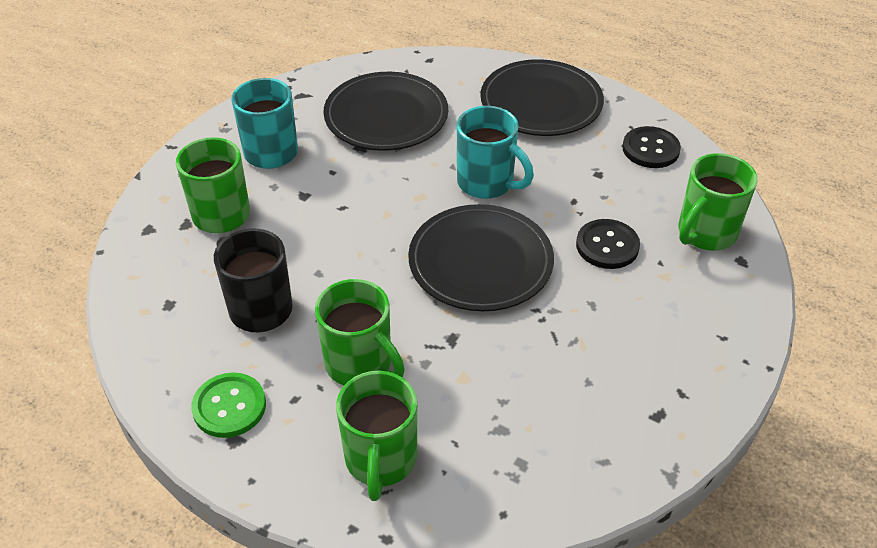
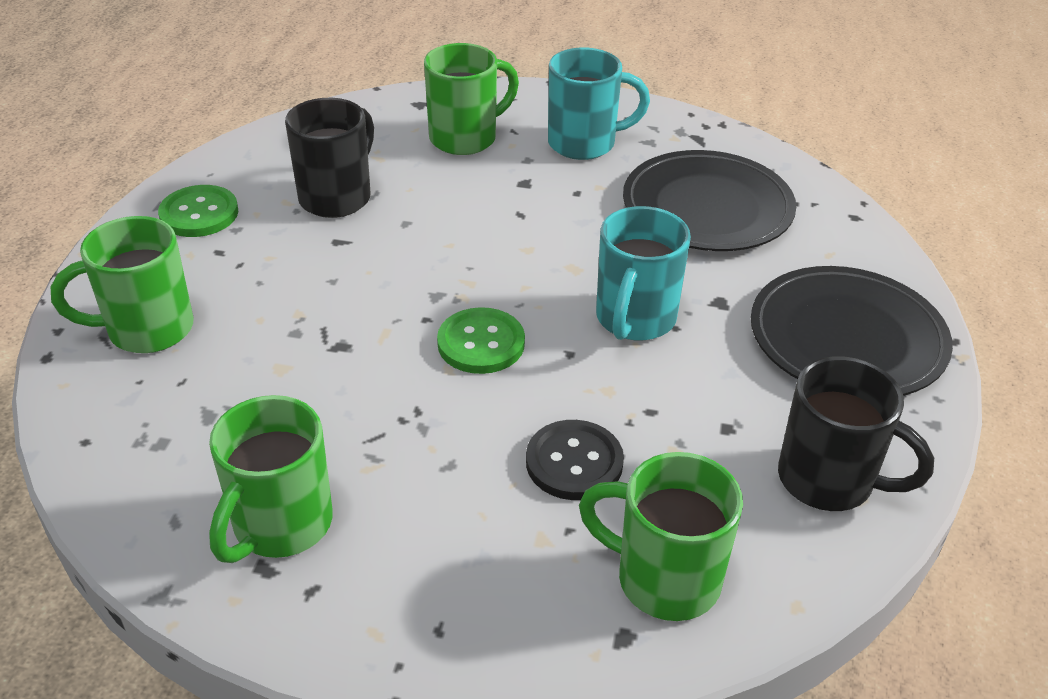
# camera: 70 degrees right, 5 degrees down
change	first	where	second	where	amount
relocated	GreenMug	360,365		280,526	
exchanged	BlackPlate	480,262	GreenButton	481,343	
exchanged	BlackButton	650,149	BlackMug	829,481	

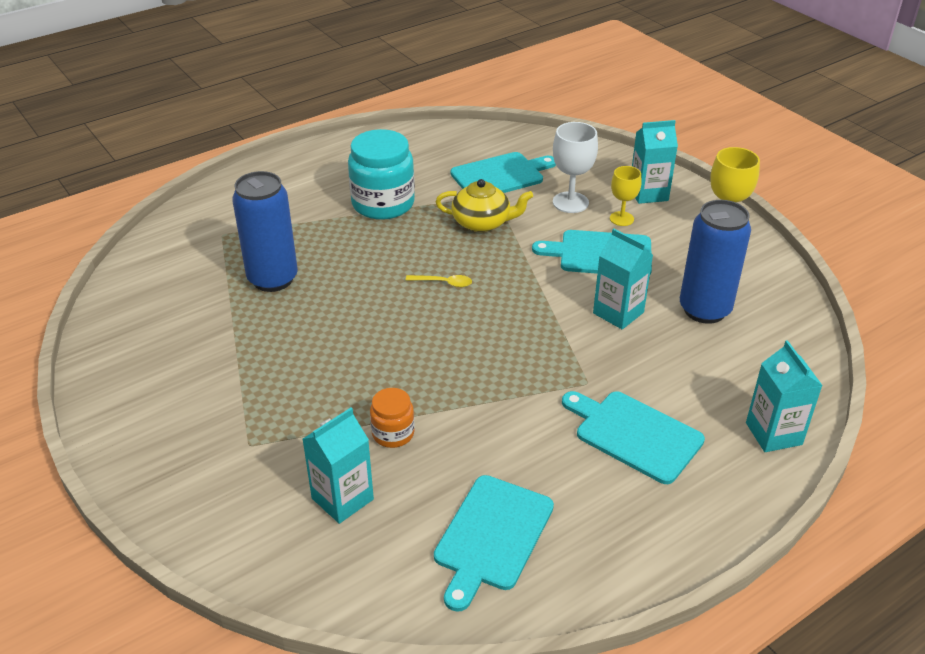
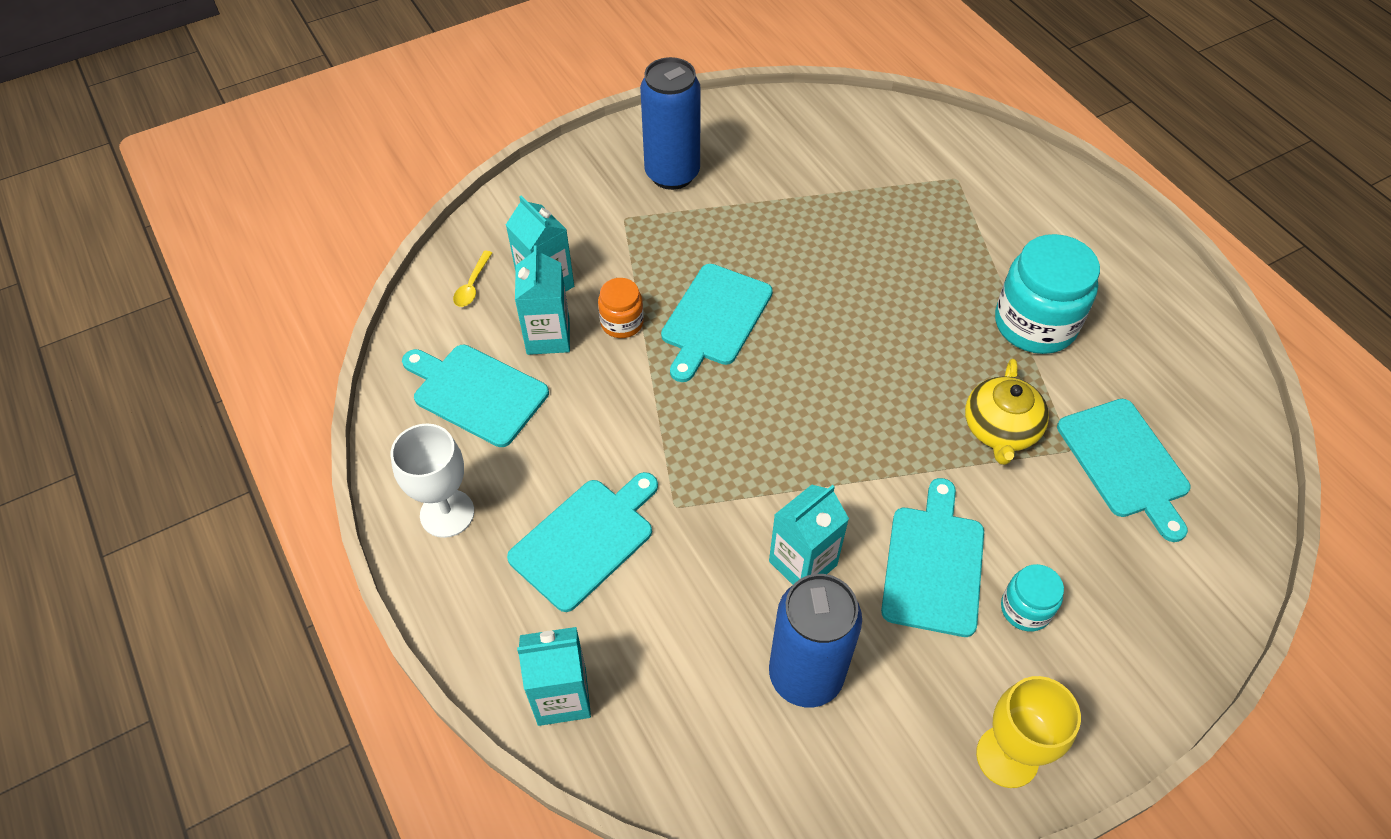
# camera: 95 degrees right, 15 degrees up
change	first	where	second	where	amount
relocated	BlueCan	273,279		672,174	
relocated	YellowSpoon	444,283		472,285	
relocated	WhiteGoblet	570,202		447,513	
exchanged	YellowGoblet	621,219	TurquoiseJar	1025,609	
relocated	TurquoiseCarton	648,193		548,336	
appeared			TurquoiseCuttingBoard	714,318	

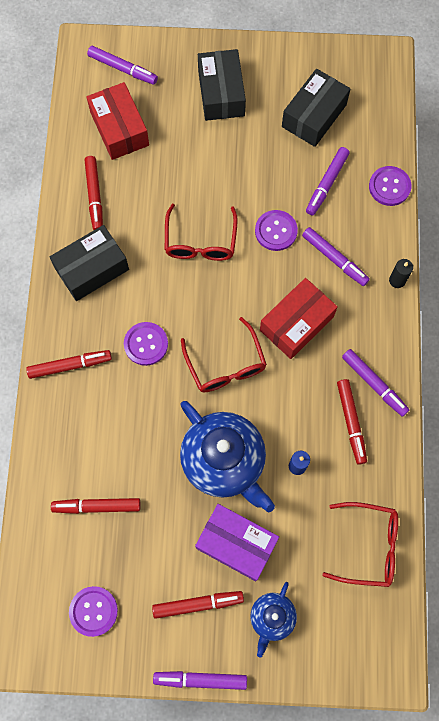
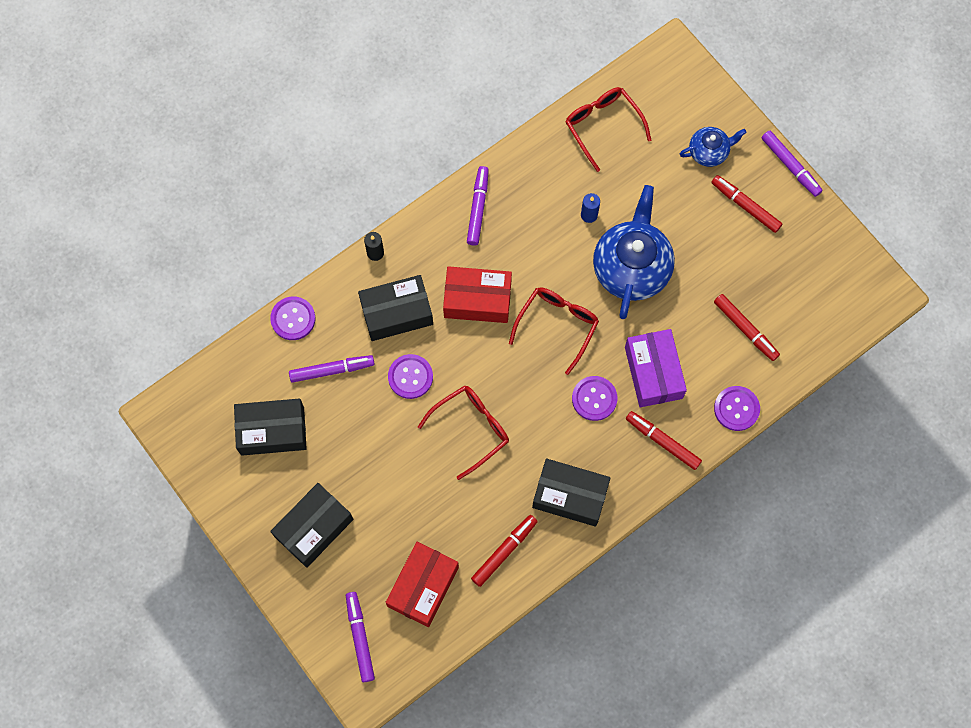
# camera: 130 degrees left, 0 degrees up
change	first	where	second	where	amount
relocated	PurpleButton	93,611		736,409	
relocated	PurpleBox	236,544		653,372	
exchanged	PurpleMarker	334,259	BlackBox	396,313	
missing	RedMarker	351,422			

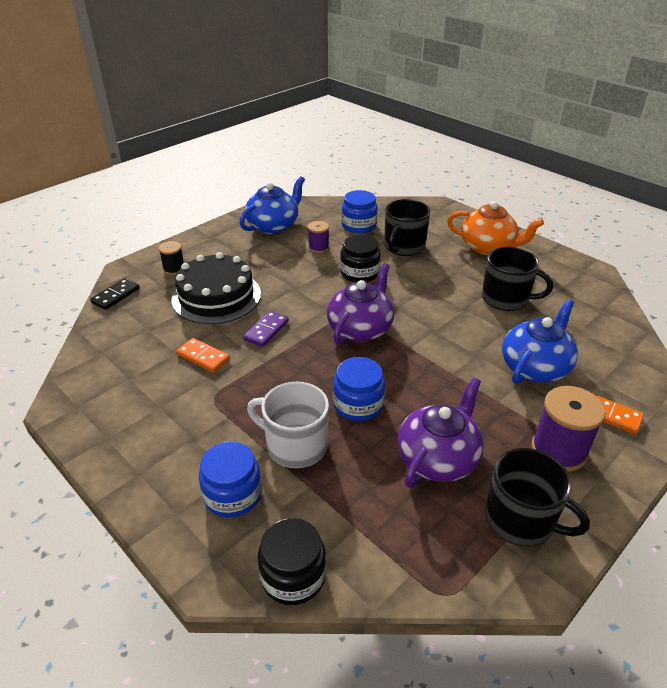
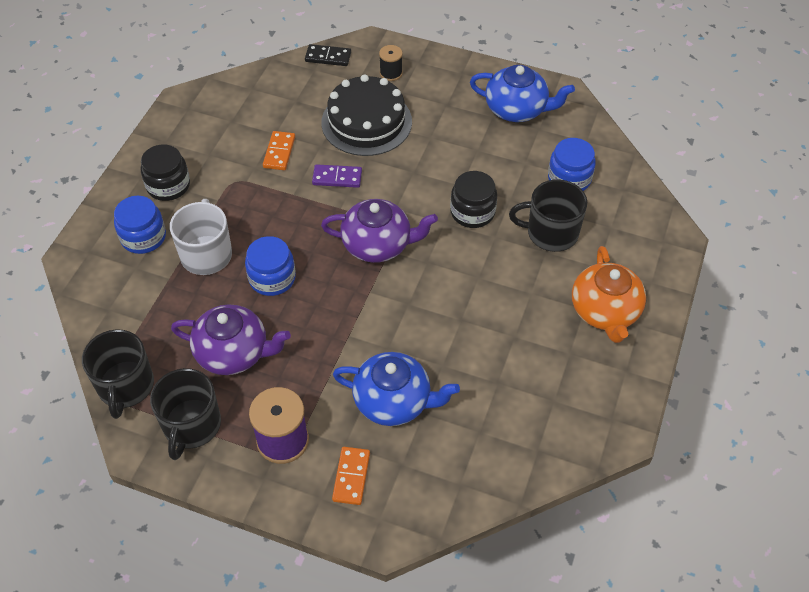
# camera: 65 degrees right, 15 degrees up
change	first	where	second	where	amount
relocated	BlackJar	293,576		168,185	
missing	PurpleSpool	318,247			
relocated	BlackMug	506,299		126,386	

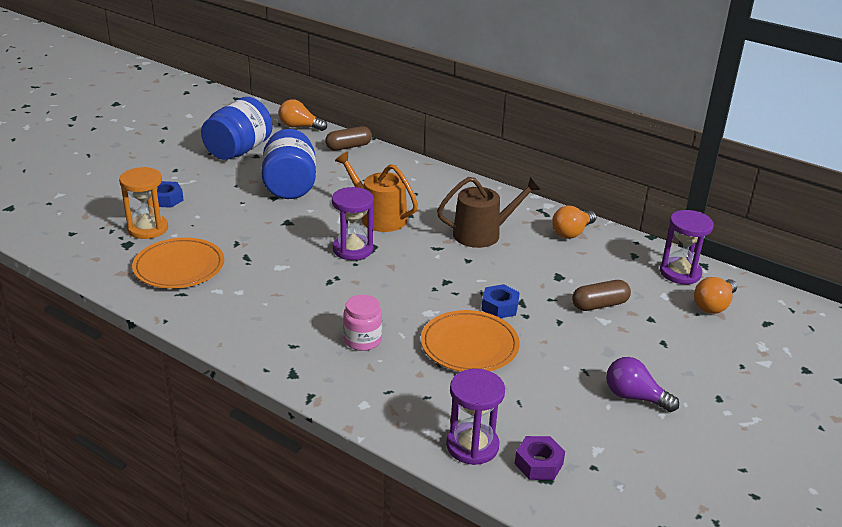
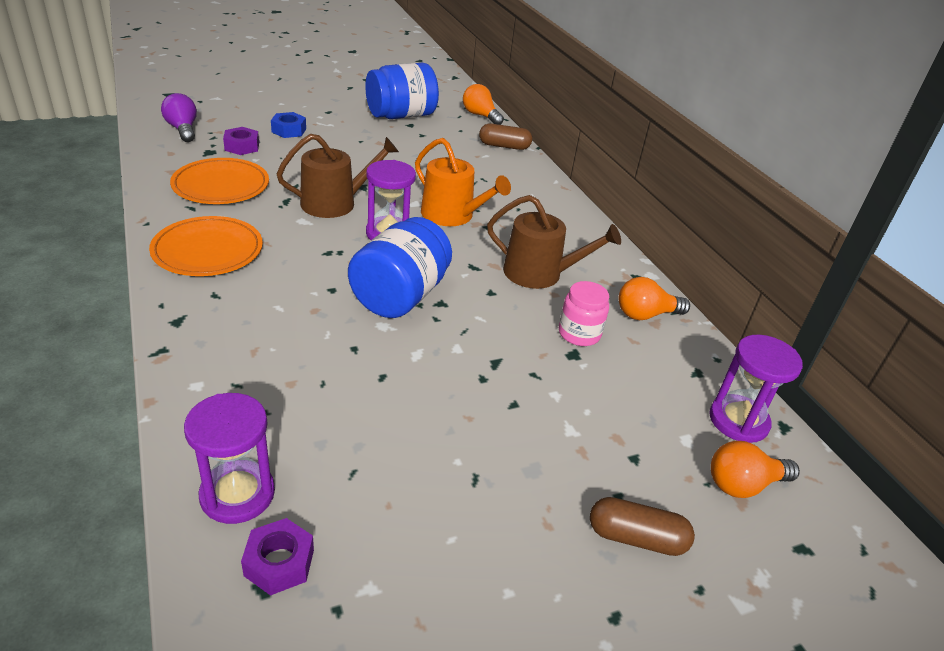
# camera: 30 degrees right, 5 degrees up
change	first	where	second	where	amount
exchanged	OrangeHourglass	148,229	PurpleNut	242,146	
relocated	BlueJar	290,186		400,296	
spun	OrangeWateringCan	379,217		452,215	150 degrees clockwise
relocated	PinkJar	362,340		579,334	
relocated	OrangePlate	469,345		208,251	
missing	BlueNut	499,307			
relocated	BrownCapsule	599,305		636,538	
relocated	PurpleLightBulb	634,397		183,129	
appeared			BrownWateringCan	335,203	

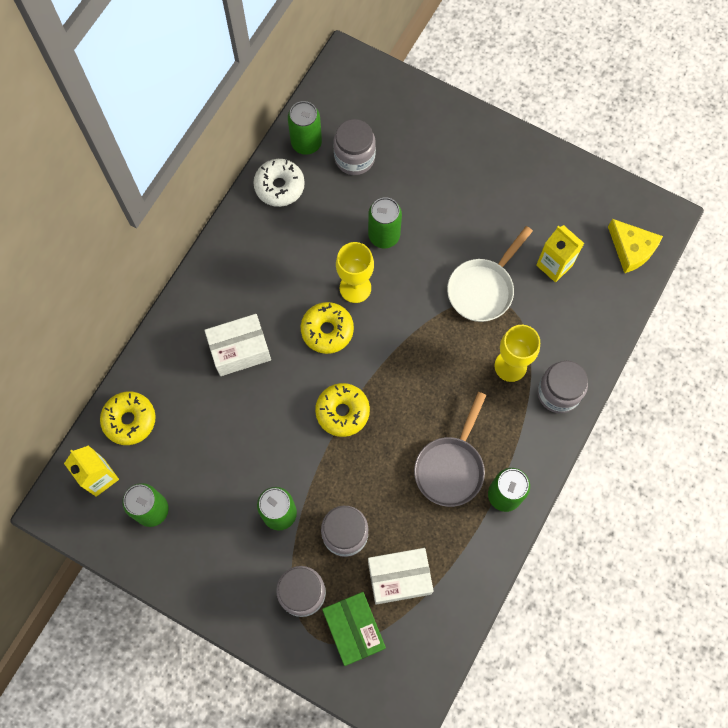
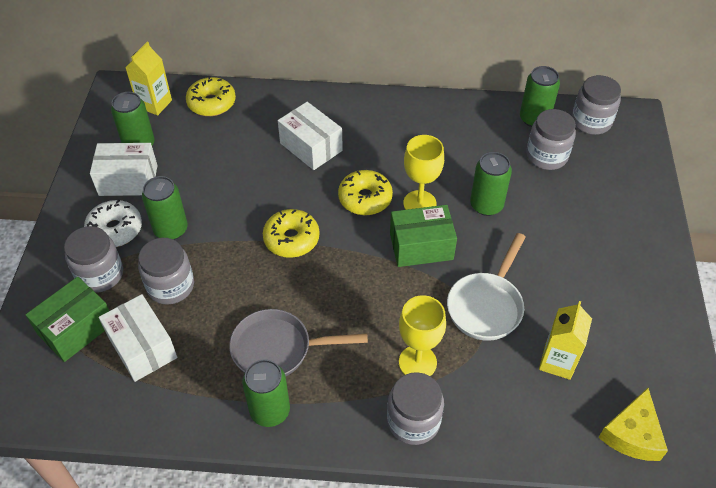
# camera: 65 degrees right, 20 degrees down
change	first	where	second	where	amount
relocated	WhiteDonut	279,186		115,230	
spun	WhitePan	483,289		486,306	75 degrees counterclockwise
appeared			WhiteBox	128,180	
appeared			GreenBox	421,246	
appeared			GreyJar	591,121	

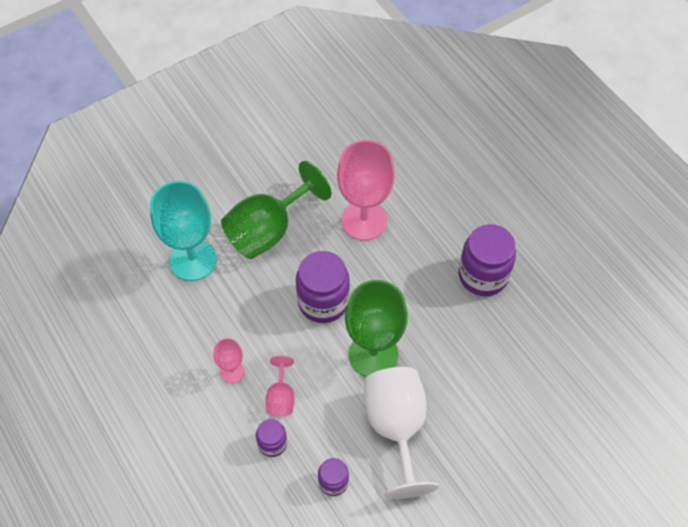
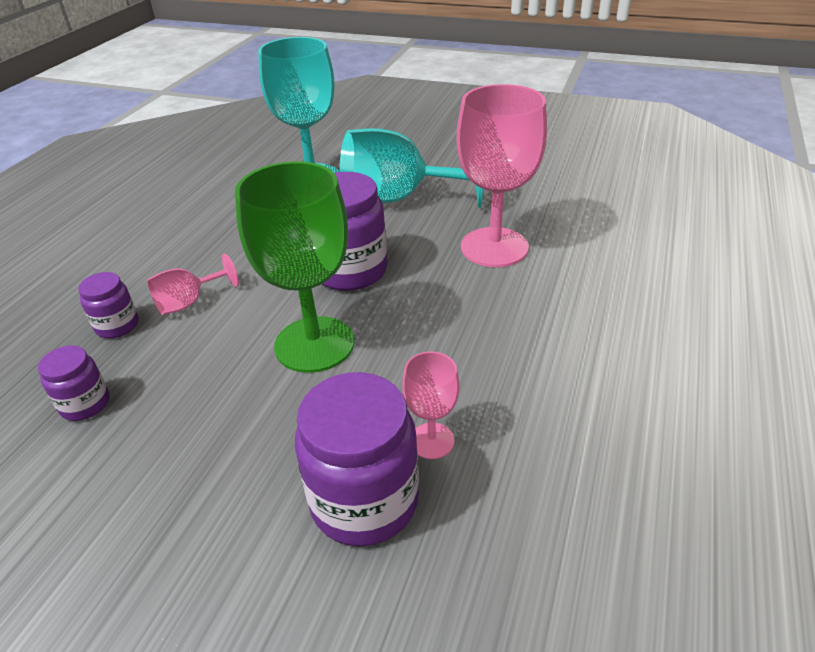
# camera: 55 degrees right, 20 degrees down
change	first	where	second	where	amount
relocated	PinkGoblet	232,372		431,440	
colour	GreenGoblet	268,230	TurquoiseGoblet	398,199	
missing	WhiteGoblet	396,427			
relocated	PurpleJar	483,275		364,501	

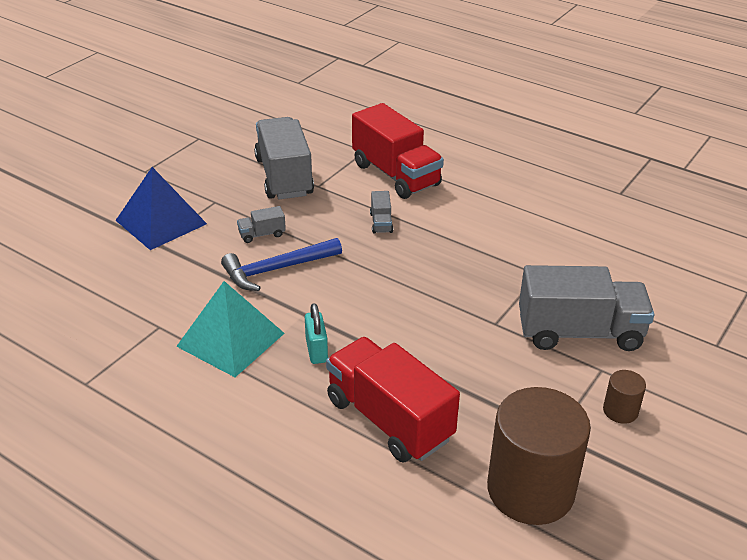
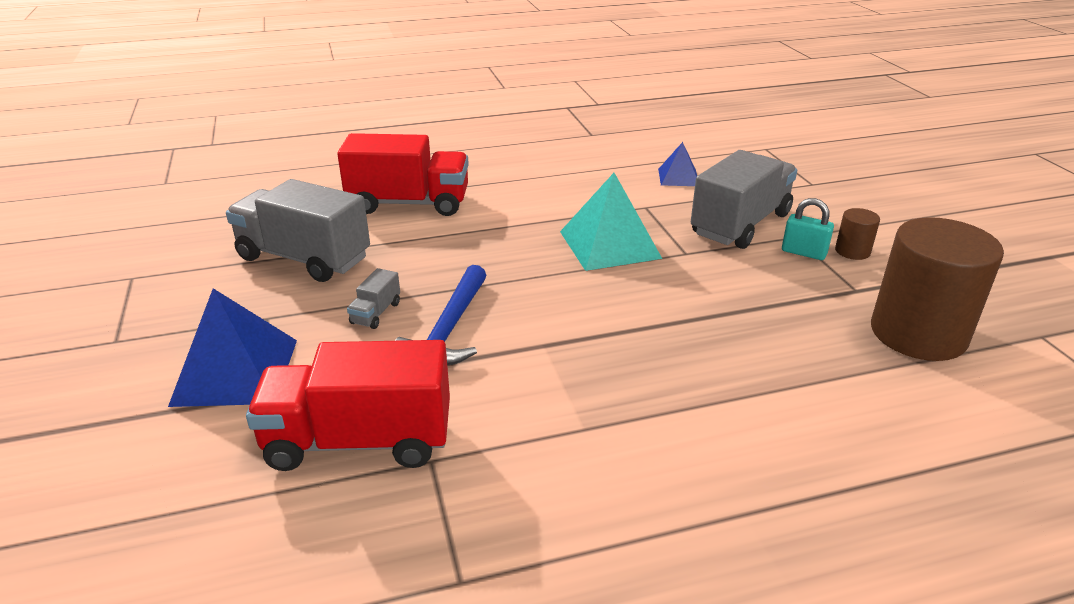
# camera: 50 degrees left, 5 degrees down
change	first	where	second	where	amount
relocated	TurquoisePyramid	230,339		609,244	
relocated	TurquoisePadlock	316,350		803,253	
relocated	RedTruck	389,419		359,441	
missing	GreyTruck	381,223			
appeared			BluePyramid	678,177	

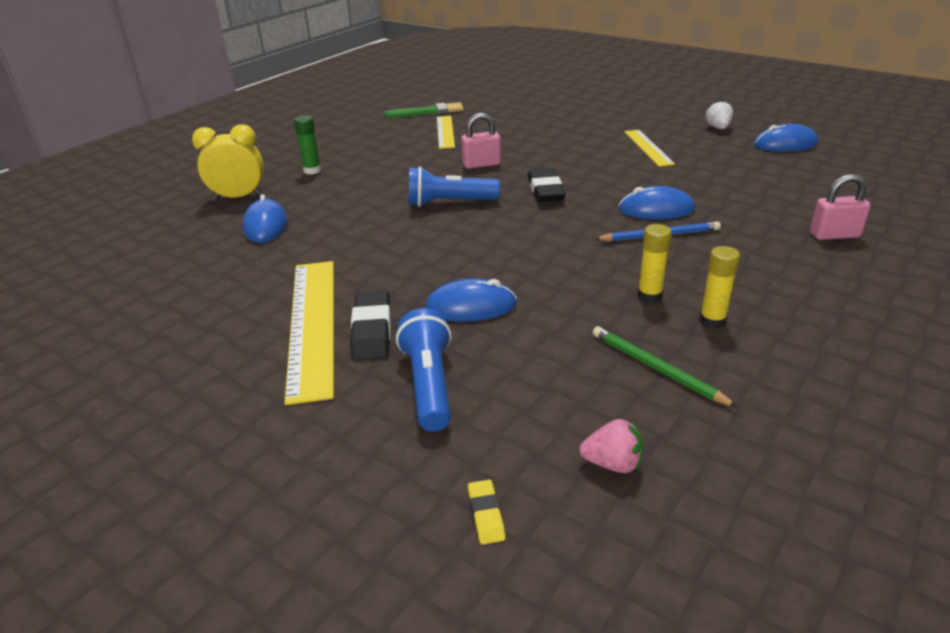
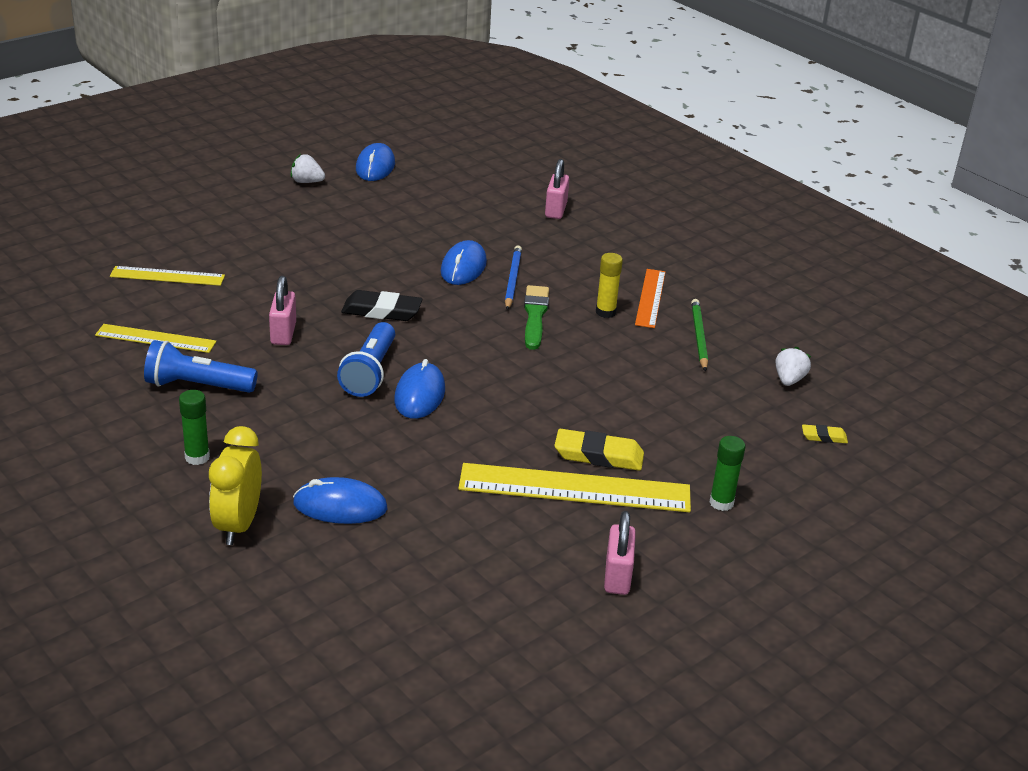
# camera: 80 degrees left, 0 degrees up
change	first	where	second	where	amount
colour	BlackEraser	371,330	YellowEraser	598,455	
relocated	GreenBrush	428,112		535,316	
relocated	BlueFlashlight	429,384		197,386	
relocated	BlueMouse	471,306		419,395	
colour	PinkStrawberry	612,463	WhiteStrawberry	789,380	
spun	GreenPencil	656,368		698,337	120 degrees clockwise
relocated	YellowRuler	648,147		167,276	
exchanged	YellowGlueStick	712,321	OrangeRuler	650,298	
appeared			PinkPadlock	617,576	
appeared			GreenGlueStick	721,503	

